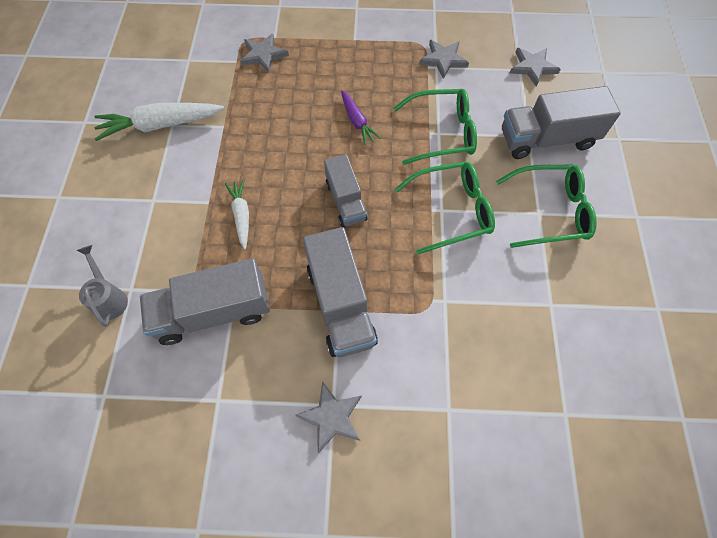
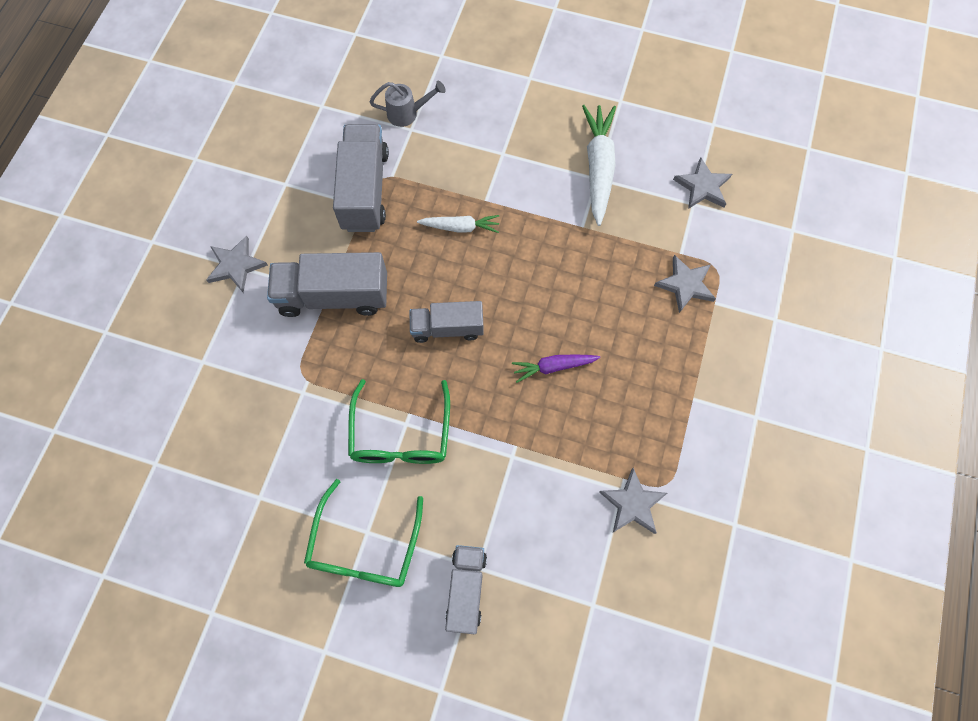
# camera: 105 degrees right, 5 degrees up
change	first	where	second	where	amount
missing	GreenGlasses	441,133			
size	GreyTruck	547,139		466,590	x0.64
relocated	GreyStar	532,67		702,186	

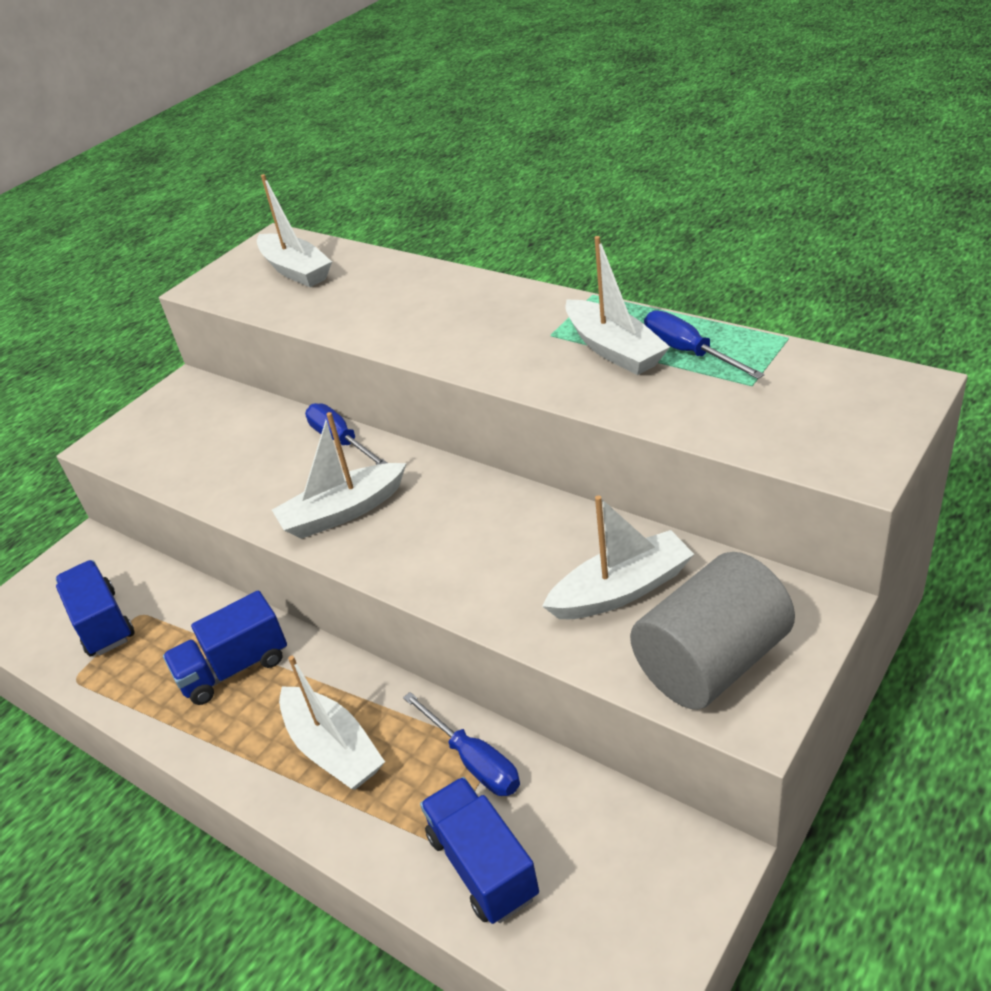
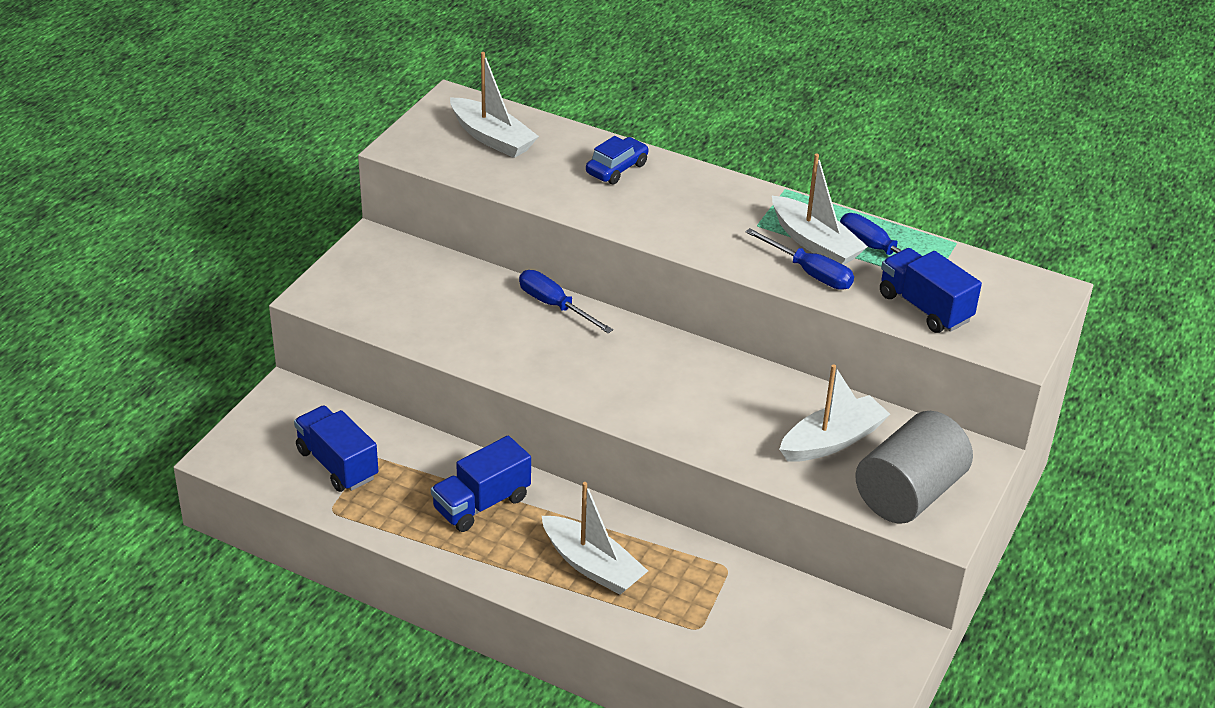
# camera: 15 degrees left, 0 degrees up
change	first	where	second	where	amount
missing	WhiteBoat	343,512			
relocated	BlueScrewdriver	473,761		810,273	
relocated	BlueTruck	483,865		924,307	
appeared			BlueCar	617,169	

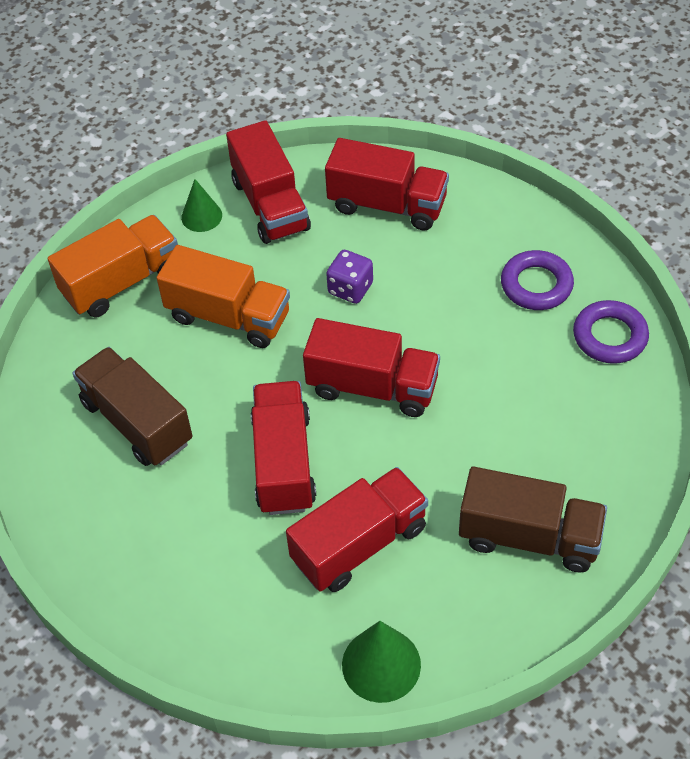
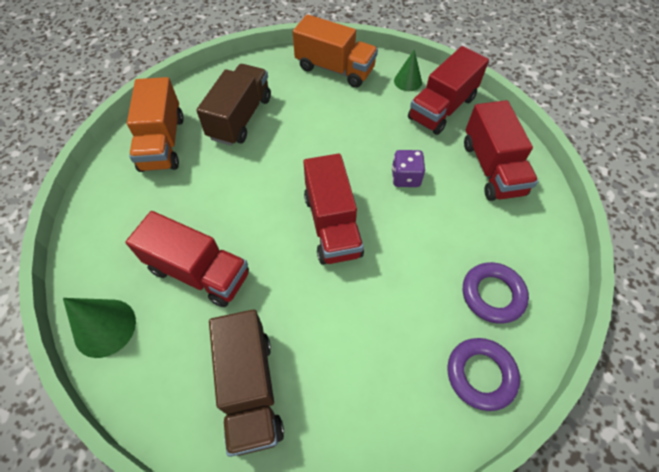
# camera: 60 degrees right, 5 degrees up
change	first	where	second	where	amount
relocated	OrangeTruck	228,316		163,143	
missing	RedTruck	284,462			

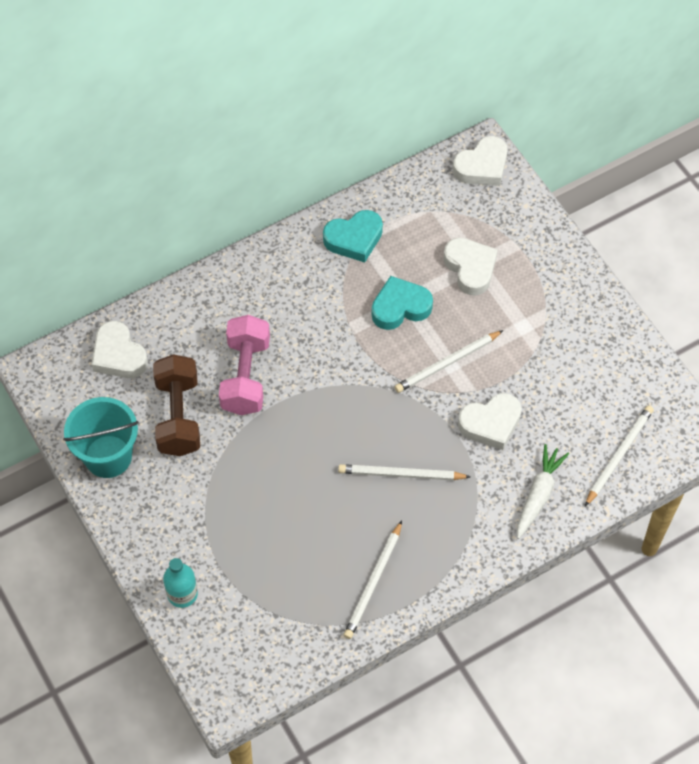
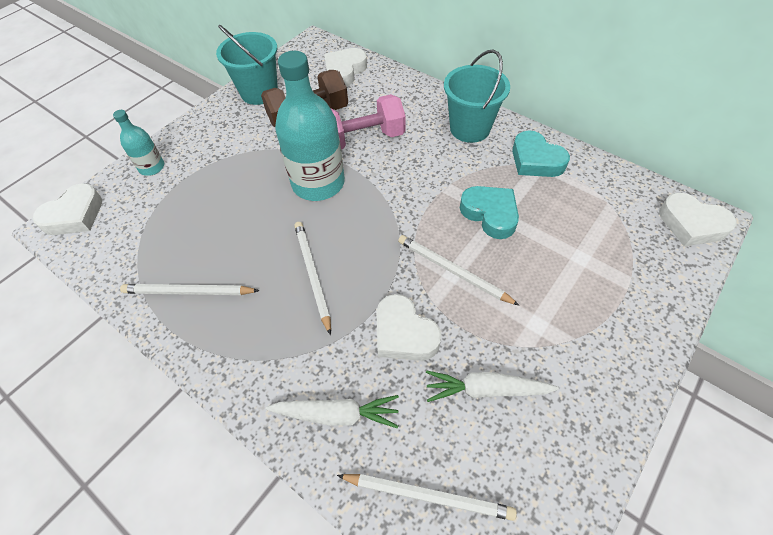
# camera: 70 degrees right, 5 degrees down
change	first	where	second	where	amount
relocated	WhiteHeart	470,268		75,215	
appeared			TurquoiseBottle	318,183	
appeared			WhiteCarrot	486,389	
appeared			TurquoiseBucket	470,128	

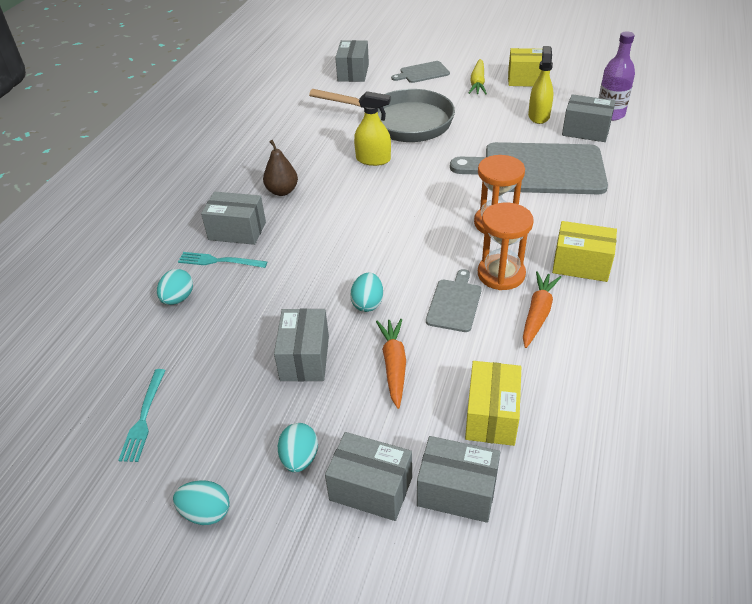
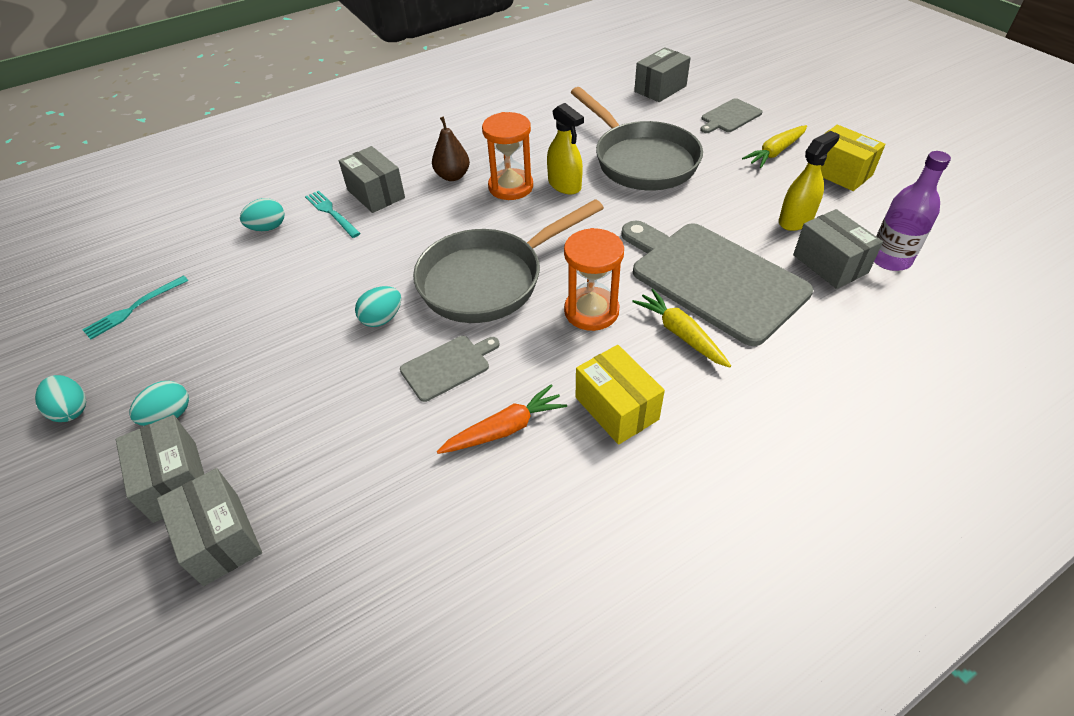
# camera: 40 degrees right, 5 degrees up
change	first	where	second	where	amount
missing	GreyBox	305,358			
missing	OrangeCarrot	394,365			
spun	GreyCuttingBoard	422,73		730,117	60 degrees counterclockwise
missing	YellowBox	491,416			
relocated	OrangeHourglass	501,274		511,187	
appeared			GreyPan	489,280	
appeared			YellowCarrot	680,334	

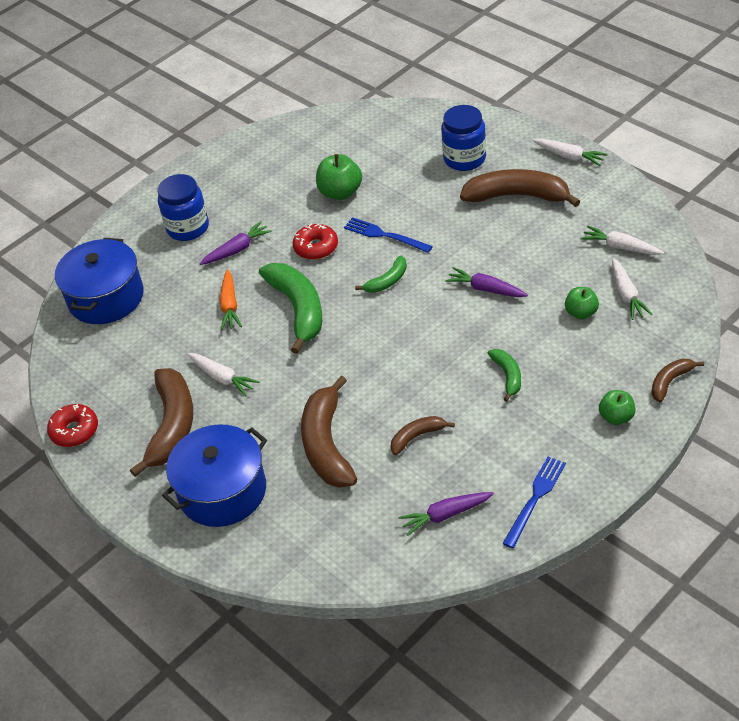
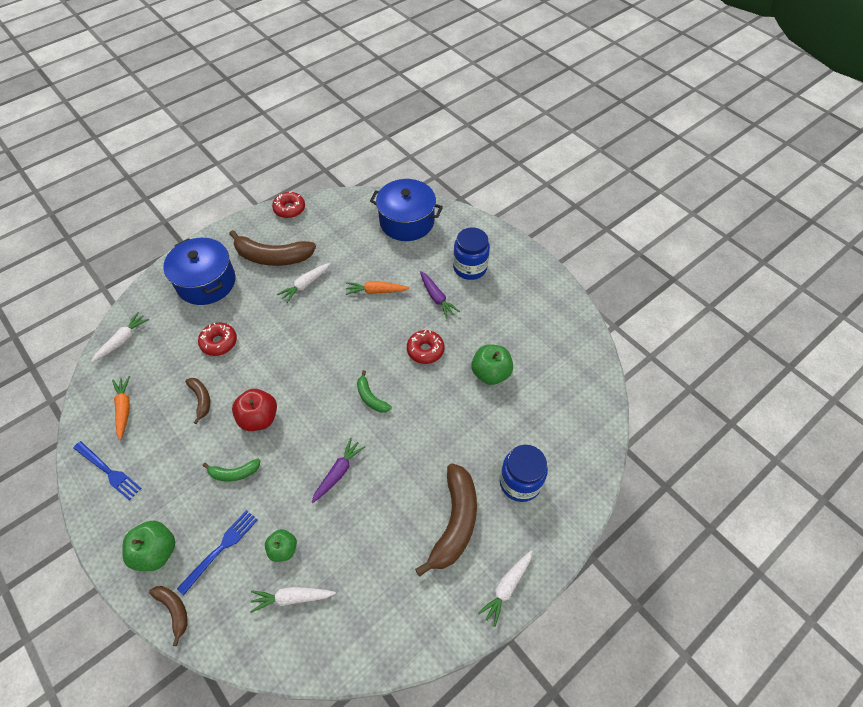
# camera: 90 degrees right, 10 degrees up
change	first	where	second	where	amount
missing	GreenBanana	298,309			
exchanged	BrownBanana	327,444	RedDonut	219,342	
relocated	BlueFork	384,235		221,548	
colour	PurpleCarrot	445,515	OrangeCarrot	124,409	
relocated	WhiteCarrot	621,247		122,340	
size	GreenApple	616,417		156,551	x1.55
appeared			RedApple	259,418	

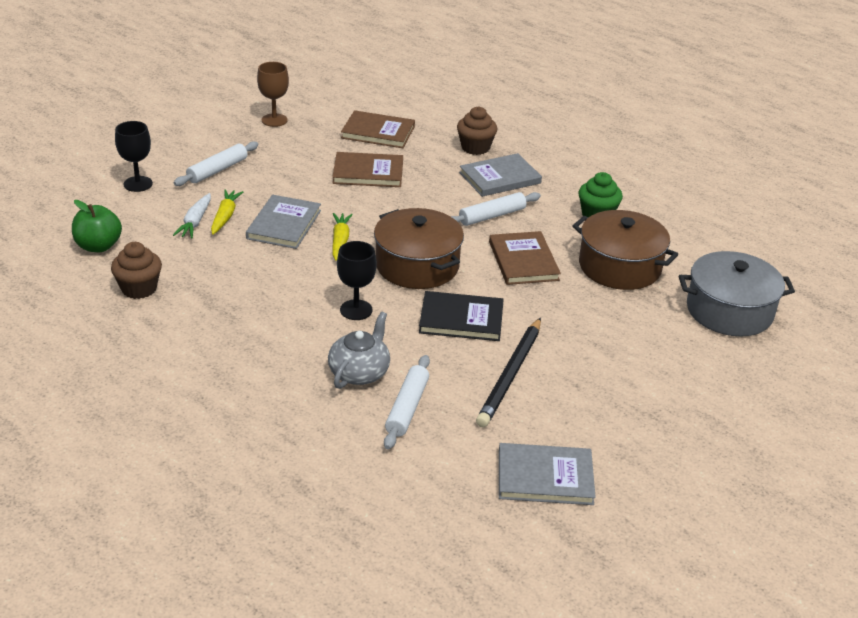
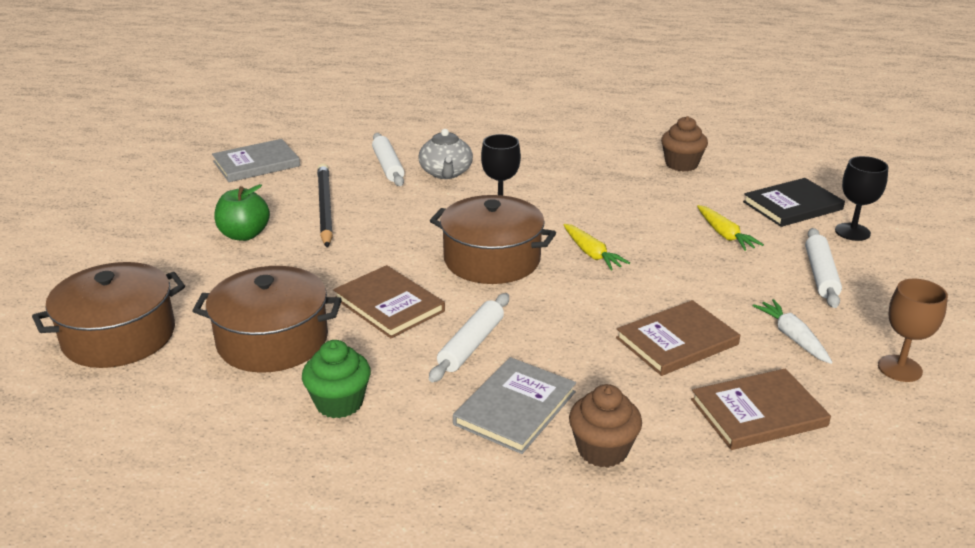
# camera: 150 degrees right, 5 degrees down
change	first	where	second	where	amount
relocated	GreenApple	98,246		244,235	
relocated	WhiteCarrot	195,222		792,337	
missing	GreyBook	284,224			
relocated	BlackBook	461,319		792,205	
colour	GreyPot	729,311	BrownPot	119,336	

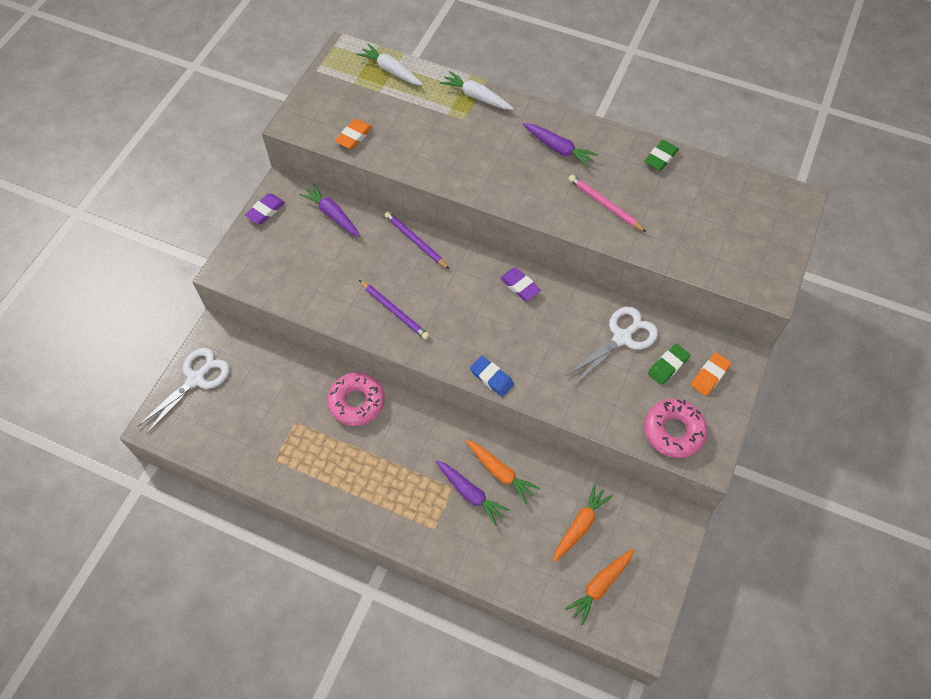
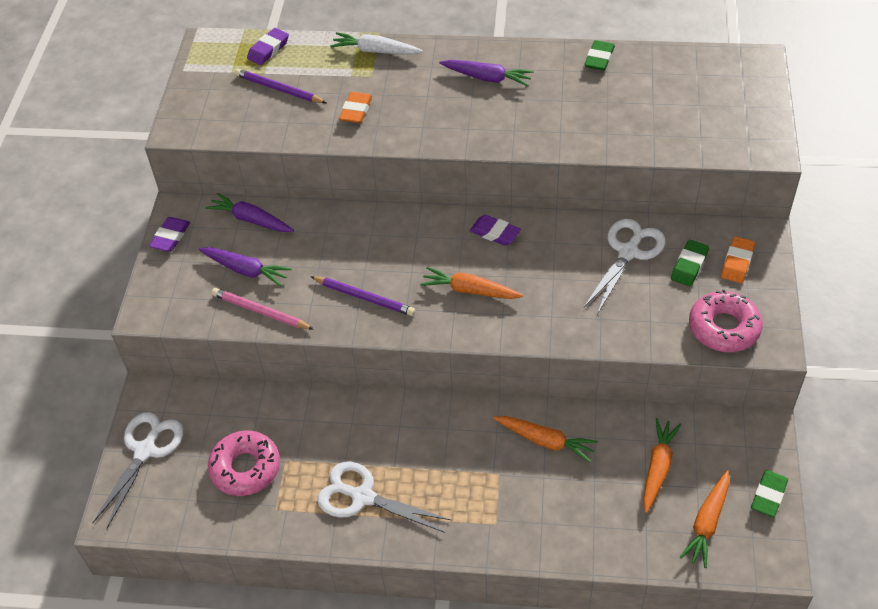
# camera: 15 degrees left, 10 degrees down
change	first	where	second	where	amount
relocated	PinkDonut	357,402		245,468	
relocated	OrangeEraser	354,136		356,110	
exchanged	WhiteCarrot	391,70	PurpleEraser	268,49	
relocated	PurplePencil	416,241		279,89	
relocated	PurpleCarrot	470,493		246,270	
missing	BlueEraser	491,378			
relocated	PinkPencil	605,205		261,311	
appeared			WhiteScissors	362,497	
appeared			OrangeCarrot	470,290	
appeared			GreenEraser	768,495	

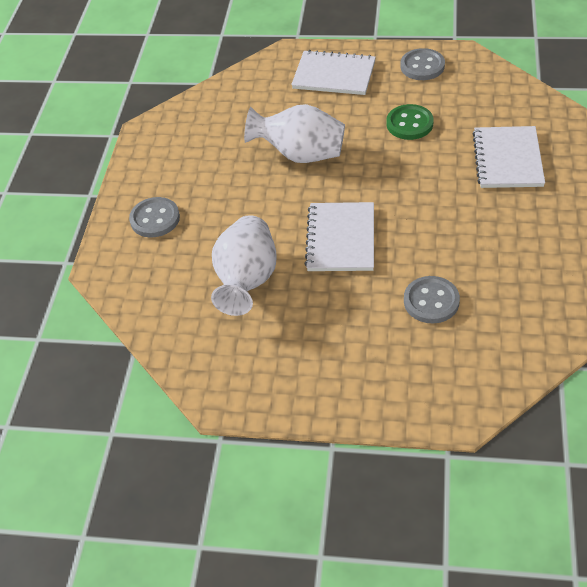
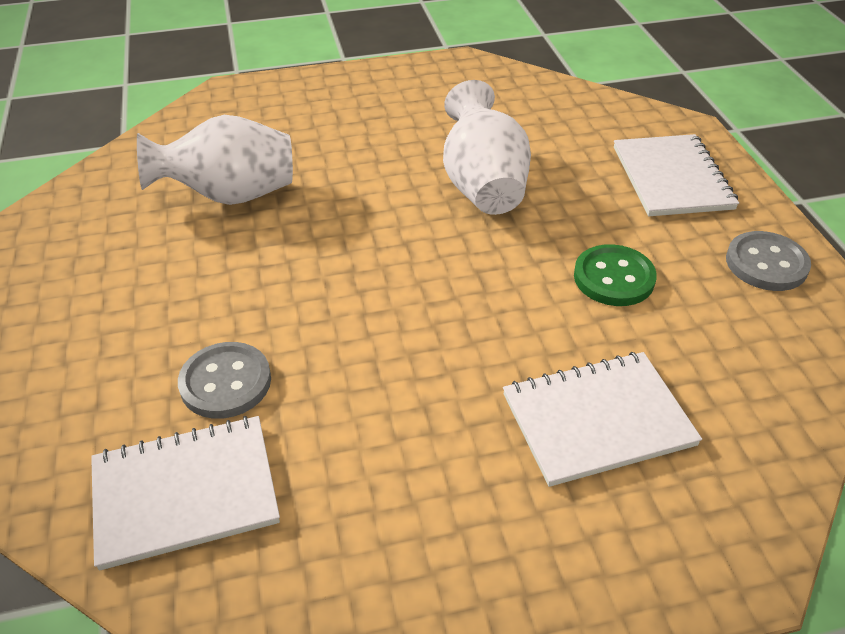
# camera: 65 degrees right, 5 degrees down
change	first	where	second	where	amount
missing	GreyButton	155,219			
relocated	WhiteNotebook	340,239		185,492	

